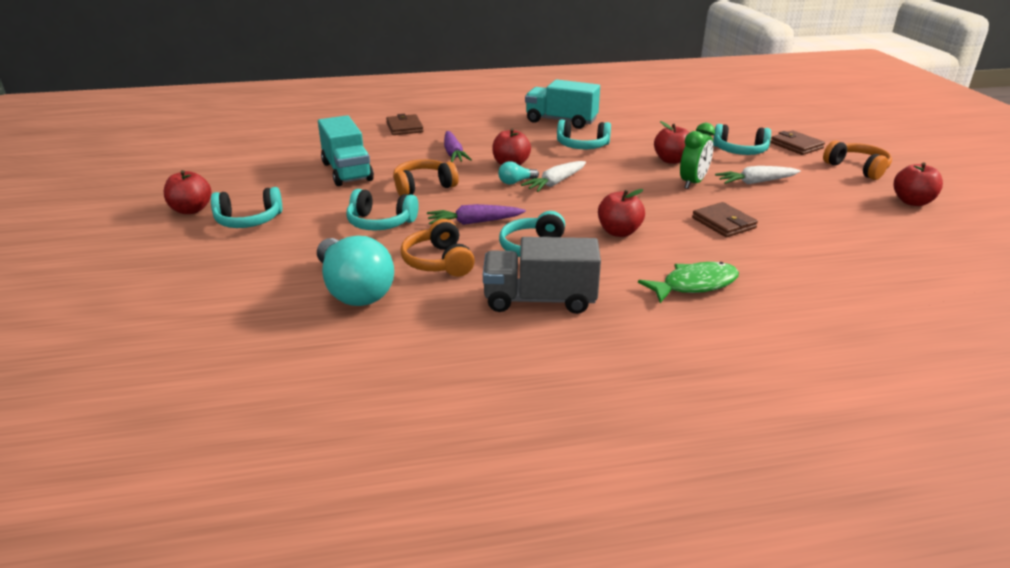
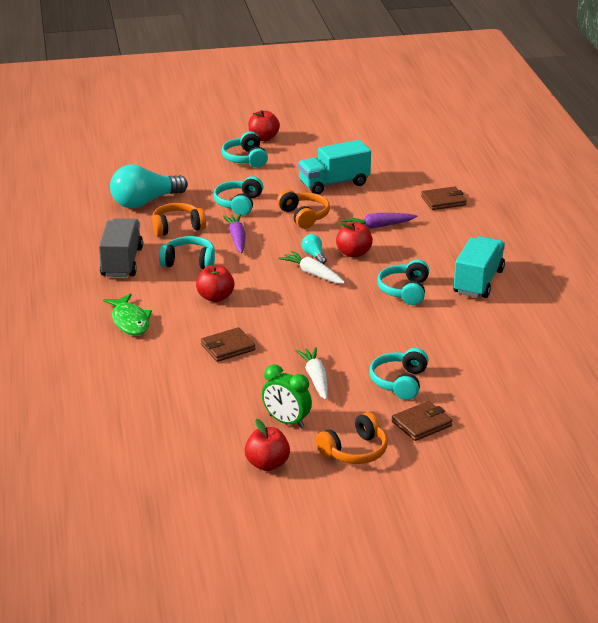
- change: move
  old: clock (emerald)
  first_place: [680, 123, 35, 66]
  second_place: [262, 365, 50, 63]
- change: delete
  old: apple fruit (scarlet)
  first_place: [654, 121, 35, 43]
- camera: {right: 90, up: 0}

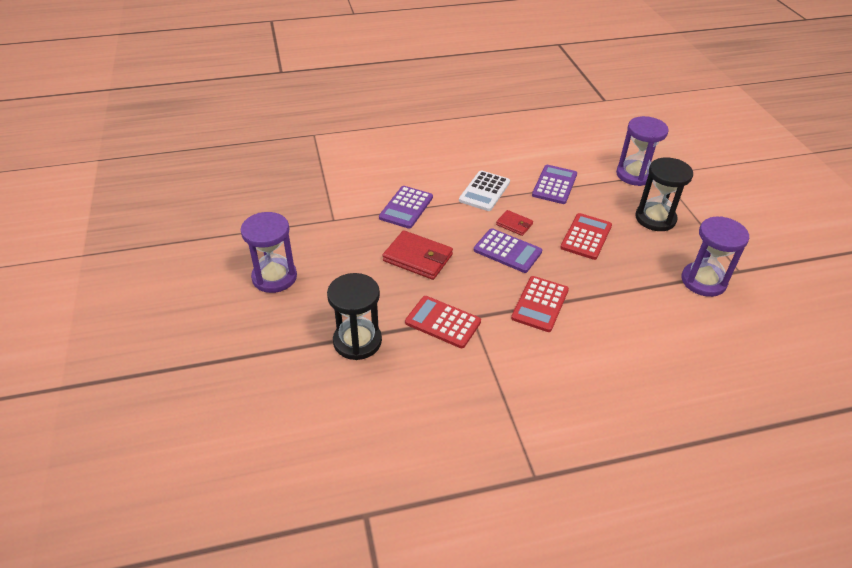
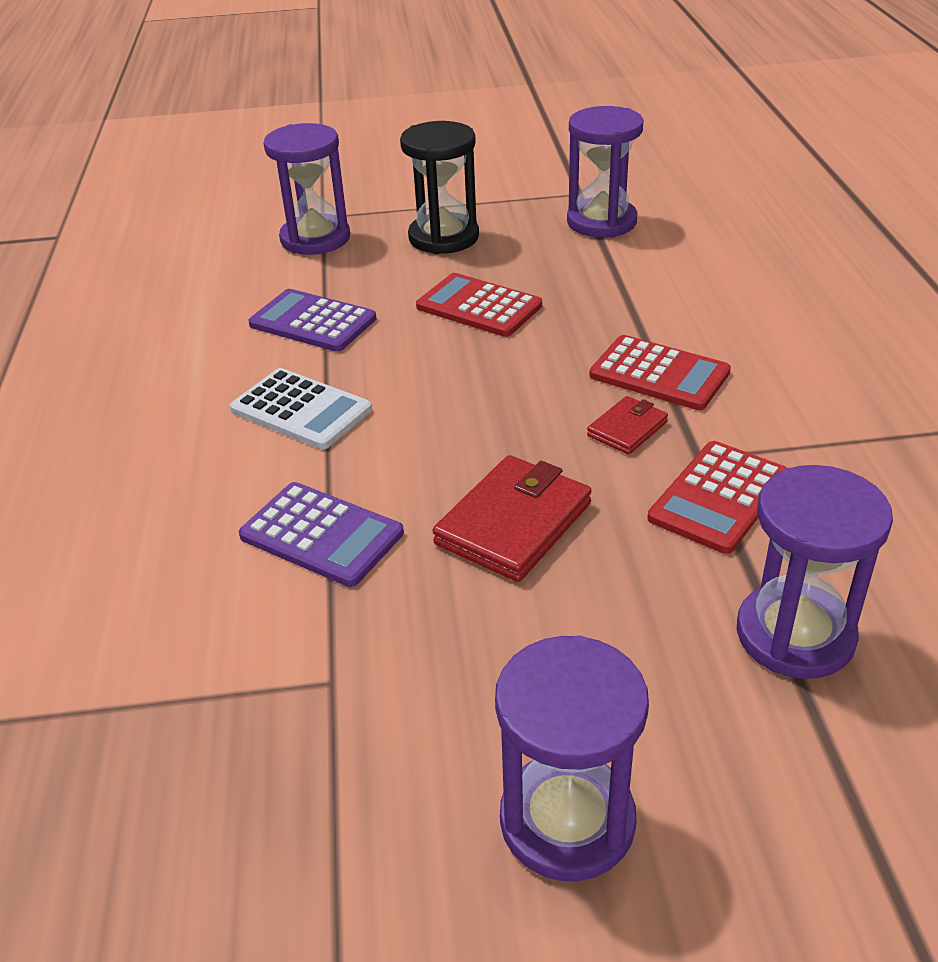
- change: move
  old: billfold (scarlet)
  first_place: [496, 210, 37, 26]
  second_place: [587, 396, 81, 59]
- change: recolor
  old: sand timer (ebony)
  new: sand timer (violet)
  first_place: [327, 273, 55, 87]
  second_place: [737, 465, 156, 214]
- change: delete
  old: adding machine (violet)
  first_place: [474, 228, 68, 45]
- camera: {right: -80, up: -5}

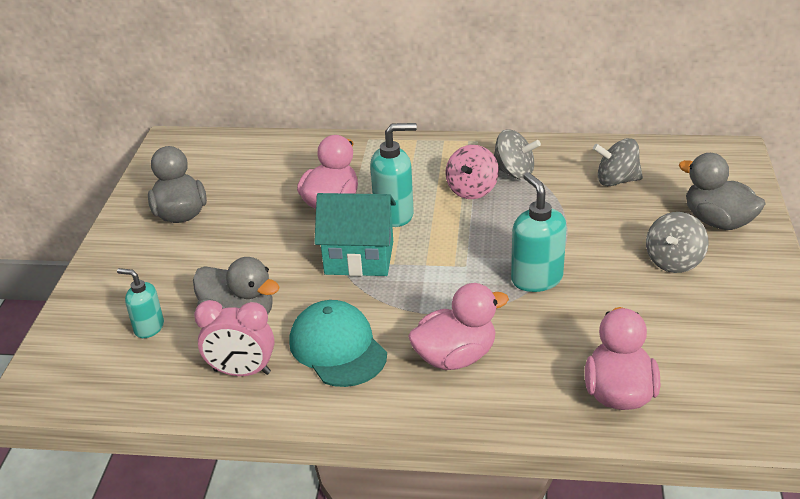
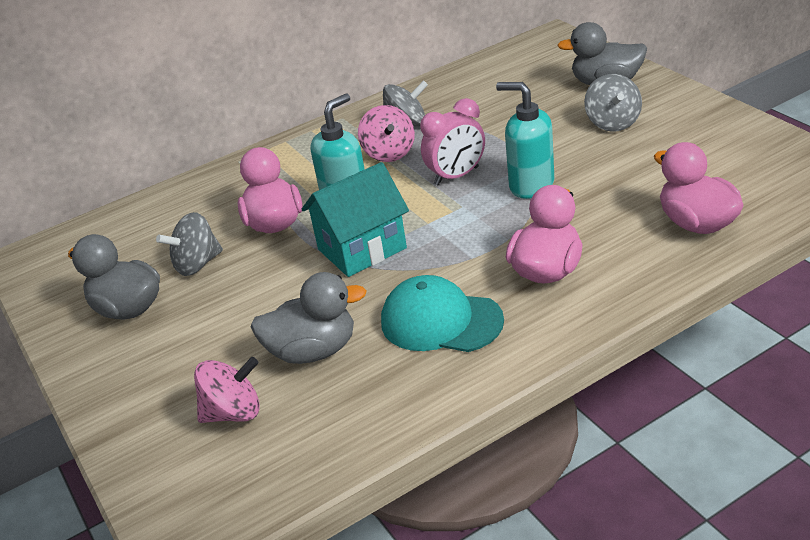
- change: move
  old: toy top (gray)
  first_place: [593, 138, 50, 48]
  second_place: [156, 212, 67, 64]
- change: replace
  old: pump bottle (turquoise)
  new: toy top (rosy)
  first_place: [117, 268, 47, 70]
  second_place: [194, 357, 66, 66]
- change: move
  old: clock (rosy)
  first_place: [194, 300, 81, 76]
  second_place: [420, 98, 65, 87]
- camera: {right: -35, up: 0}

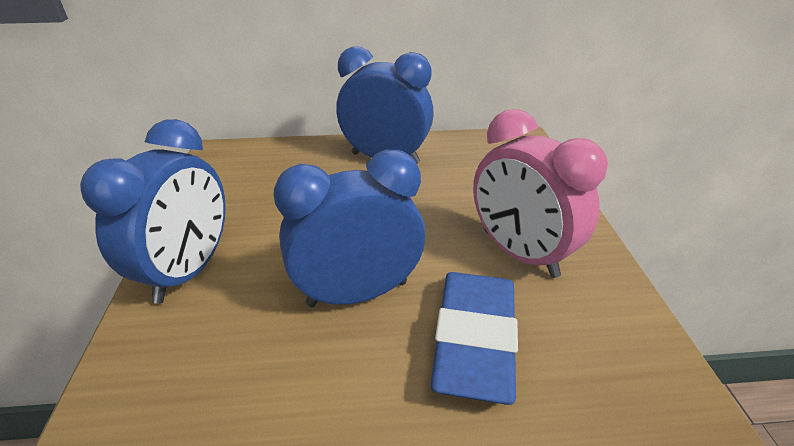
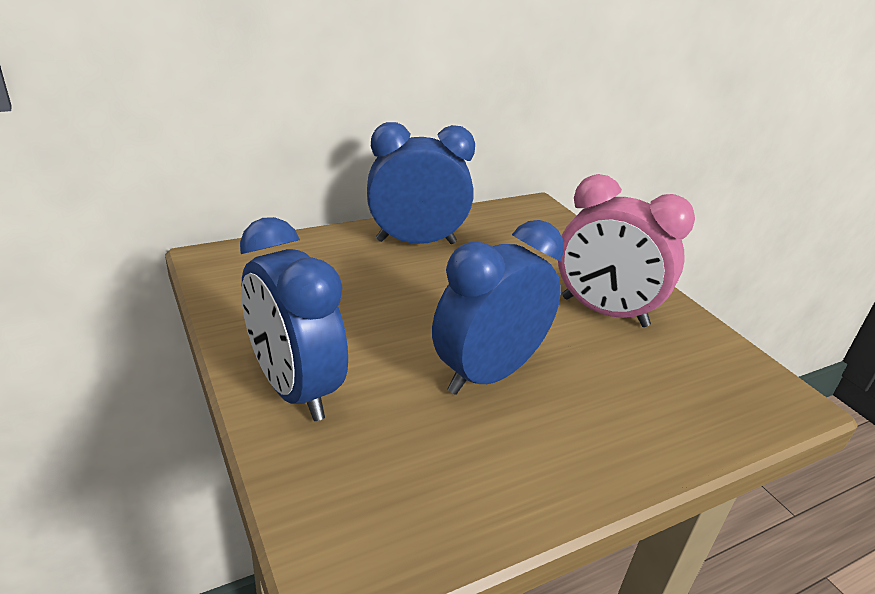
- change: rotate
  old: clock (royal blue)
  first_place: [80, 119, 146, 185]
  second_place: [240, 217, 108, 204]
  degrees: 150
- change: delete
  old: gum eraser (royal blue)
  first_place: [431, 272, 87, 133]
- camera: {right: -25, up: -5}

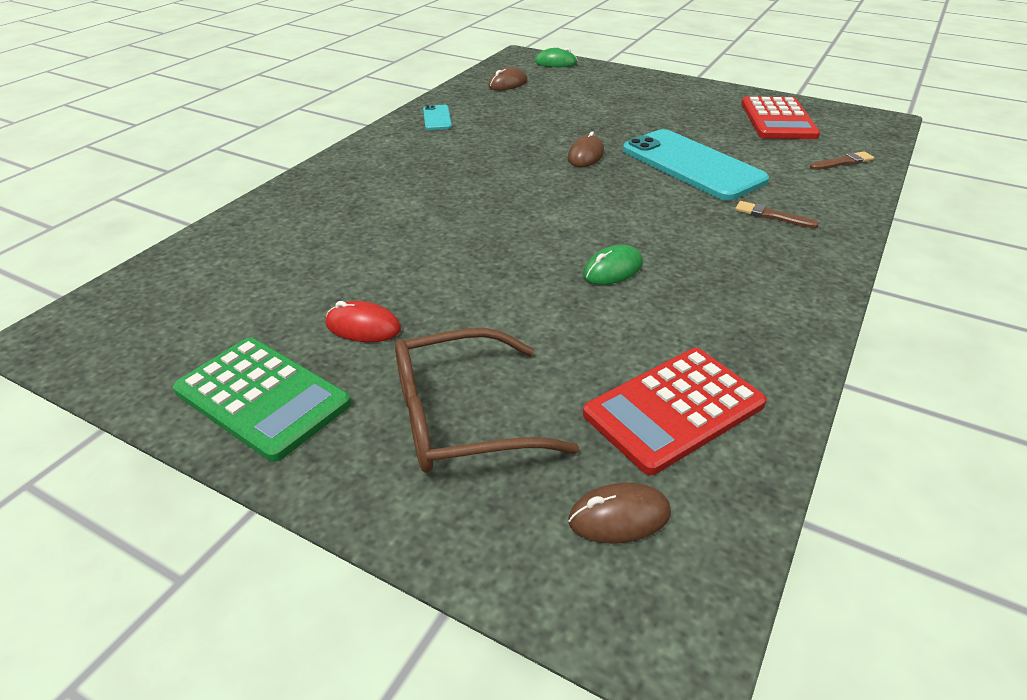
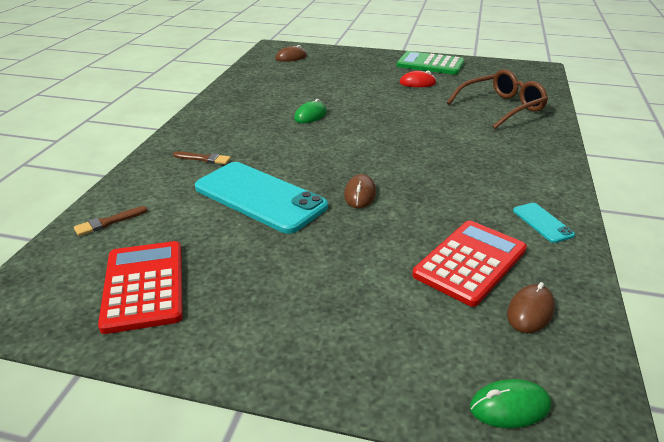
- change: move
  old: adding machine (scarlet)
  first_place: [583, 348, 184, 127]
  second_place: [412, 220, 115, 87]
- change: move
  old: eyeglasses (dark brown)
  first_place: [395, 328, 184, 145]
  second_place: [447, 69, 101, 60]
- camera: {right: 165, up: -5}

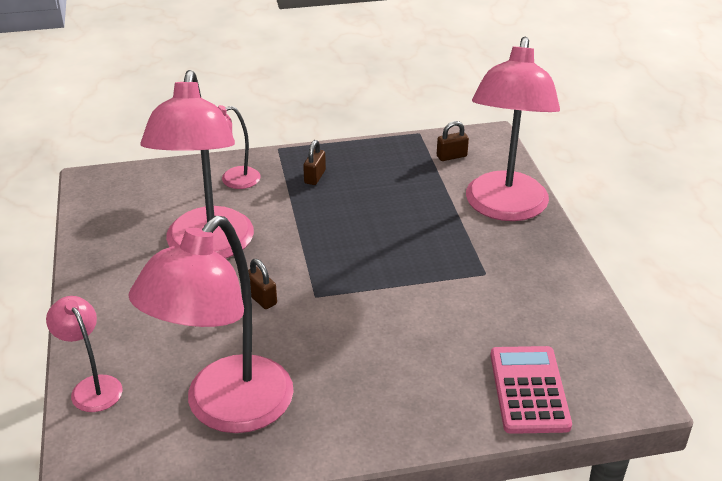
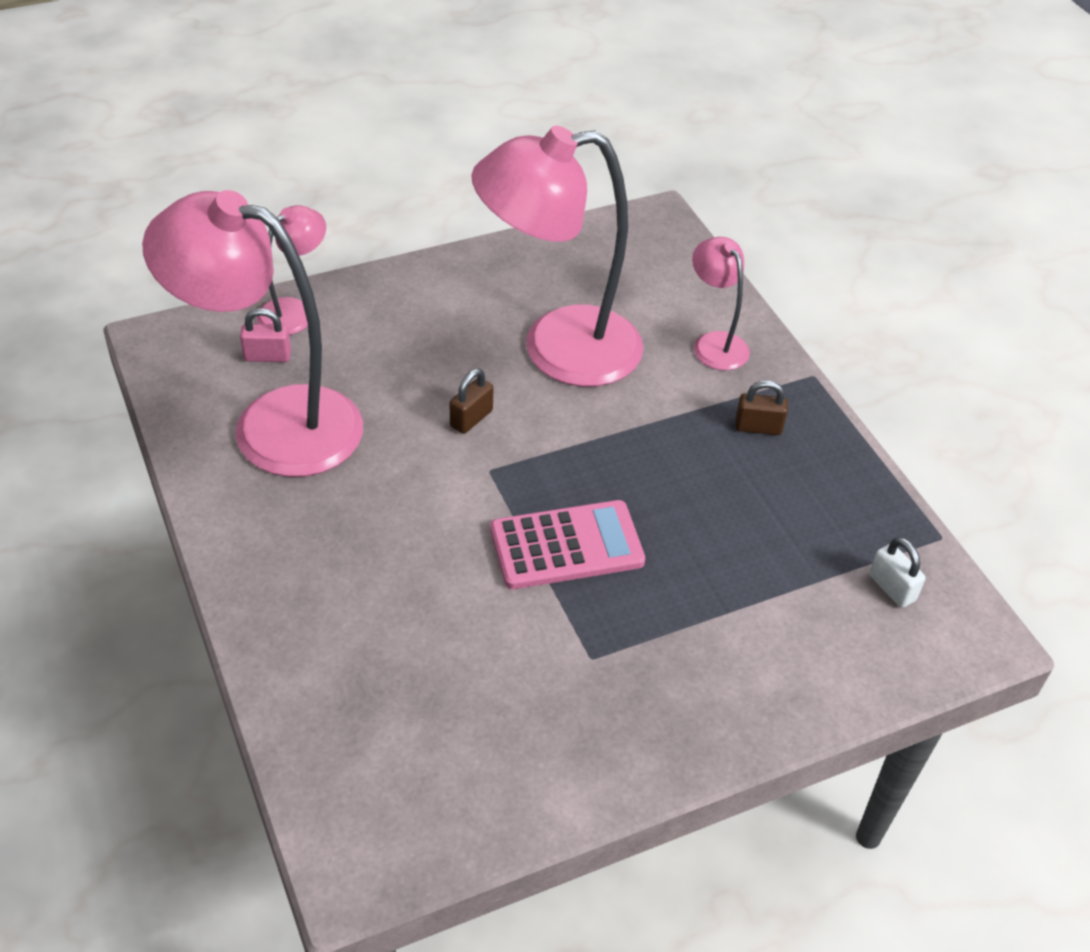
- change: insert
  new: padlock (rosy)
  second_place: [240, 308, 51, 54]
- change: move
  old: adding machine (rosy)
  first_place: [490, 346, 82, 88]
  second_place: [490, 500, 155, 89]
- change: recolor
  old: padlock (dark brown)
  new: padlock (pure white)
  first_place: [437, 121, 32, 40]
  second_place: [869, 537, 57, 71]
- change: delete
  old: desk lamp (rosy)
  first_place: [466, 37, 94, 184]
- camera: {right: 75, up: 10}

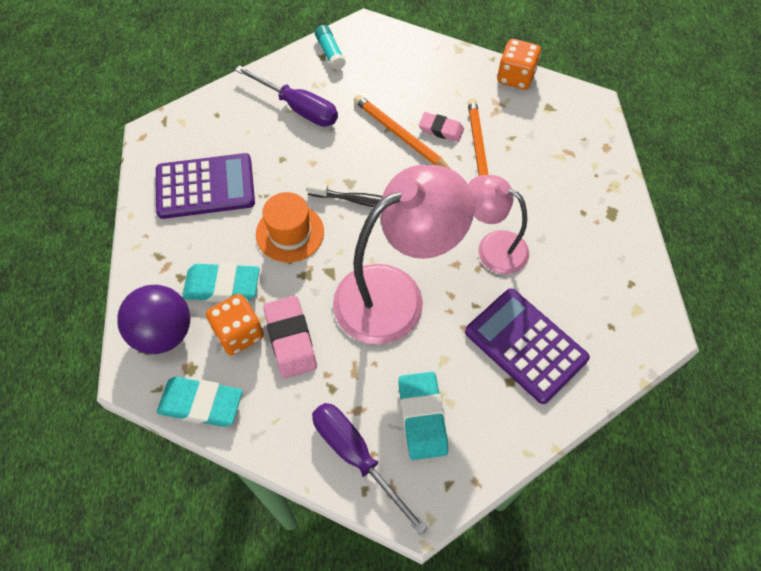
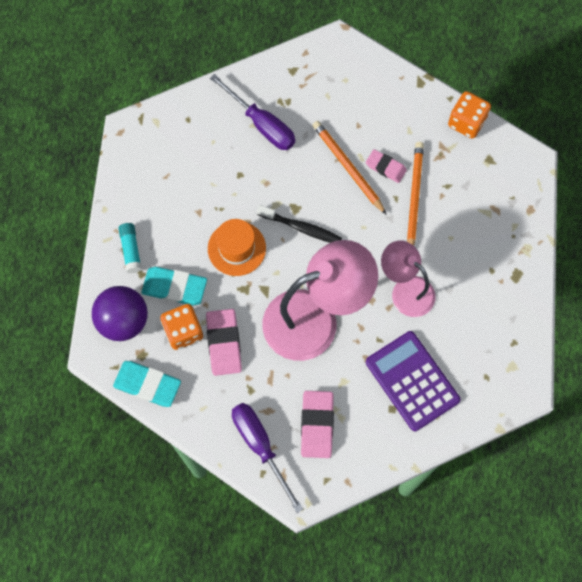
- change: move
  old: glue (turquoise)
  first_place: [315, 25, 31, 45]
  second_place: [118, 223, 24, 50]
- change: recolor
  old: gum eraser (turquoise)
  new: gum eraser (rosy)
  first_place: [398, 372, 50, 88]
  second_place: [301, 391, 33, 67]
- change: delete
  old: adding machine (violet)
  first_place: [156, 153, 99, 66]
- camera: {right: 10, up: 10}

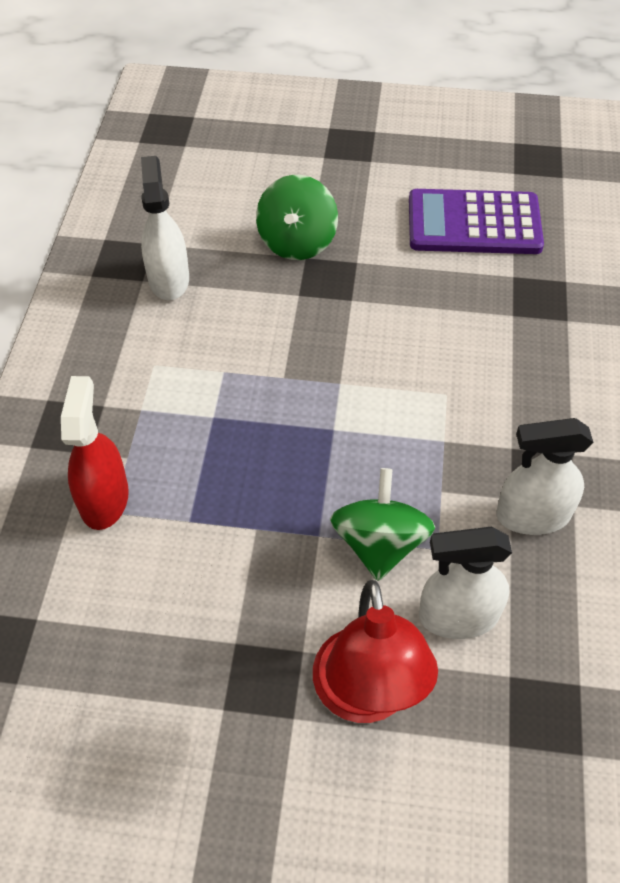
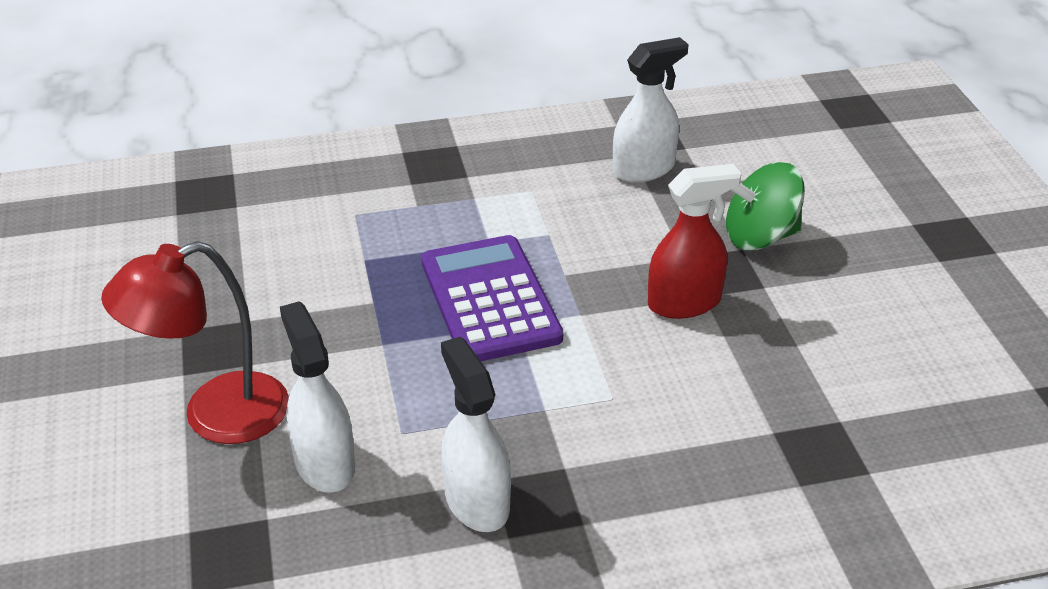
- change: move
  old: adding machine (violet)
  first_place: [409, 189, 135, 65]
  second_place: [421, 235, 142, 126]
- change: move
  old: spray bottle (scarlet)
  first_place: [61, 376, 68, 154]
  second_place: [648, 164, 93, 155]
- change: delete
  old: toy top (emerald)
  first_place: [330, 468, 105, 113]
- camera: {right: 70, up: -15}

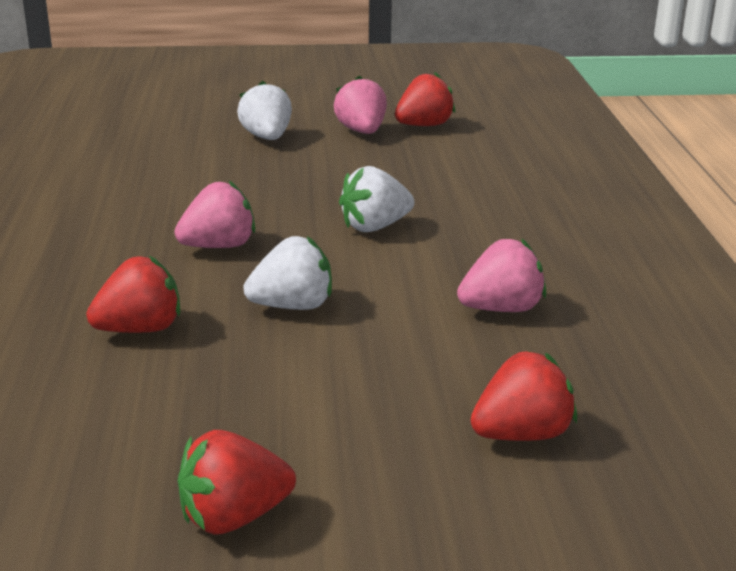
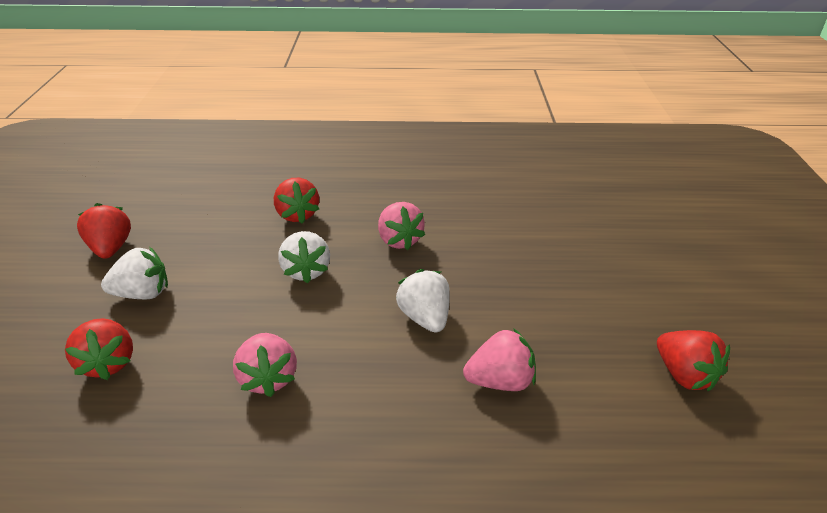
- change: move
  old: toy strawberry (pure white)
  first_place: [237, 81, 55, 59]
  second_place: [101, 247, 67, 52]
- change: move
  old: toy strawberry (rosy)
  first_place: [334, 75, 53, 59]
  second_place: [463, 328, 73, 63]
- camera: {right: 95, up: 10}

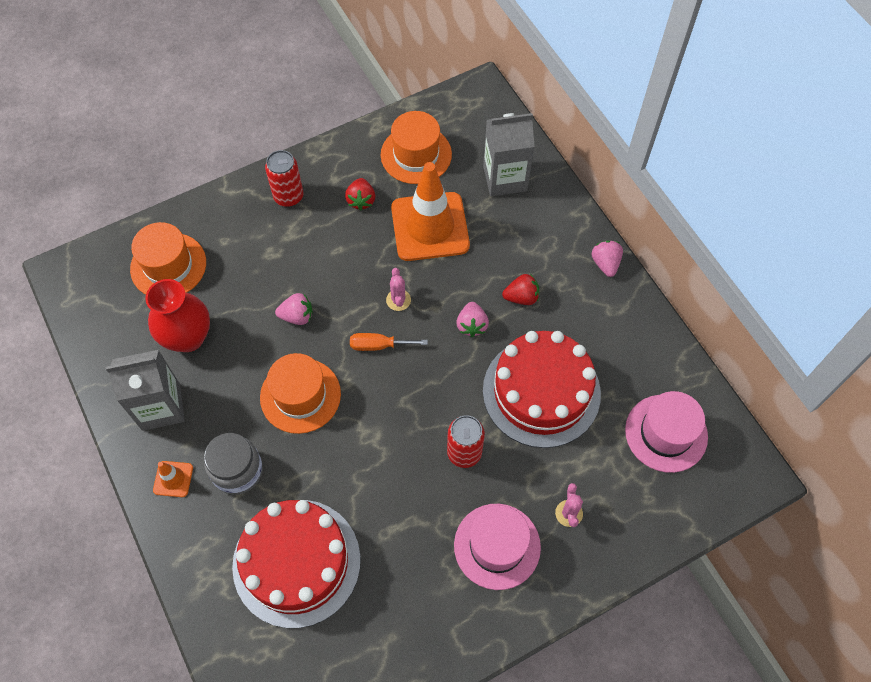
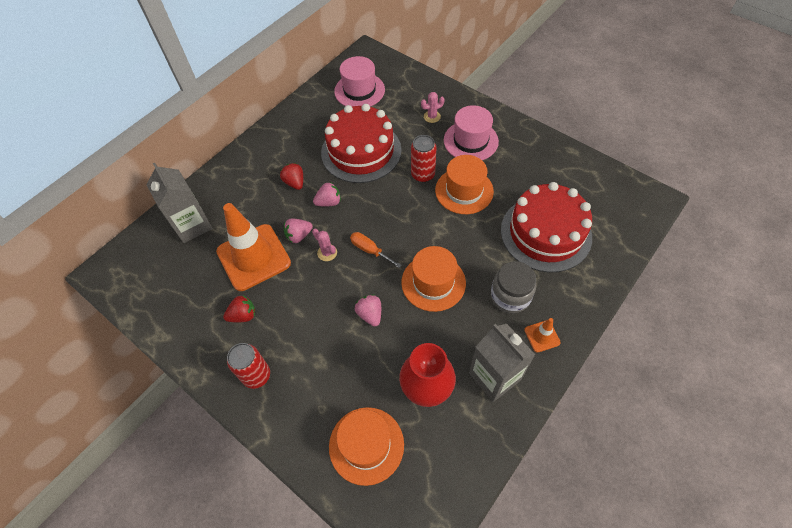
- change: move
  old: toy strawberry (rosy)
  first_place: [592, 241, 31, 36]
  second_place: [284, 218, 29, 25]
- change: rotate
  old: prickly plant (rosy)
  first_place: [386, 268, 25, 43]
  second_place: [312, 229, 25, 32]
  degrees: 75
- change: rotate
  old: hand screwdriver (bright orange)
  first_place: [350, 333, 78, 18]
  second_place: [350, 232, 52, 36]
  degrees: 150
- change: move
  old: hat (bright orange)
  first_place: [381, 111, 71, 73]
  second_place: [435, 155, 59, 59]
- camera: {right: -110, up: -5}

